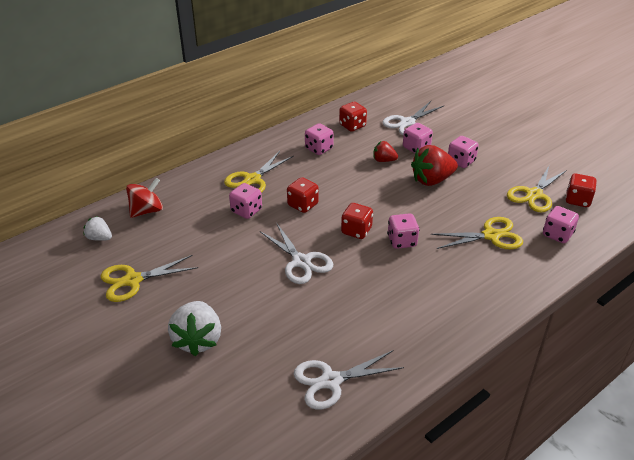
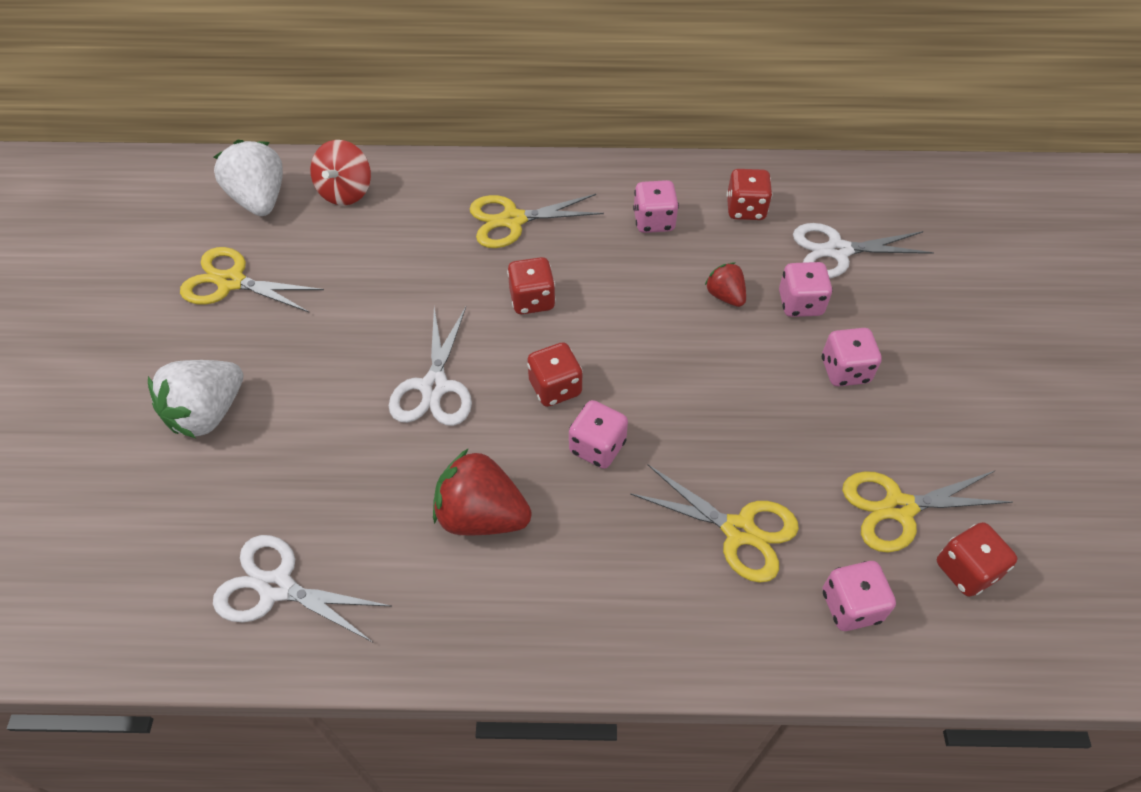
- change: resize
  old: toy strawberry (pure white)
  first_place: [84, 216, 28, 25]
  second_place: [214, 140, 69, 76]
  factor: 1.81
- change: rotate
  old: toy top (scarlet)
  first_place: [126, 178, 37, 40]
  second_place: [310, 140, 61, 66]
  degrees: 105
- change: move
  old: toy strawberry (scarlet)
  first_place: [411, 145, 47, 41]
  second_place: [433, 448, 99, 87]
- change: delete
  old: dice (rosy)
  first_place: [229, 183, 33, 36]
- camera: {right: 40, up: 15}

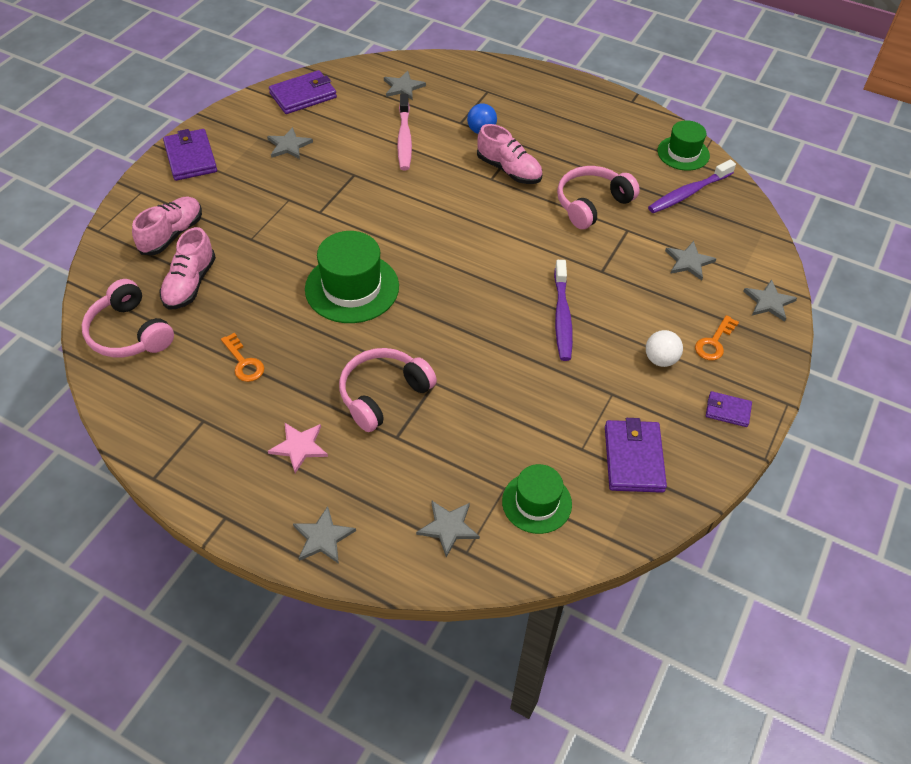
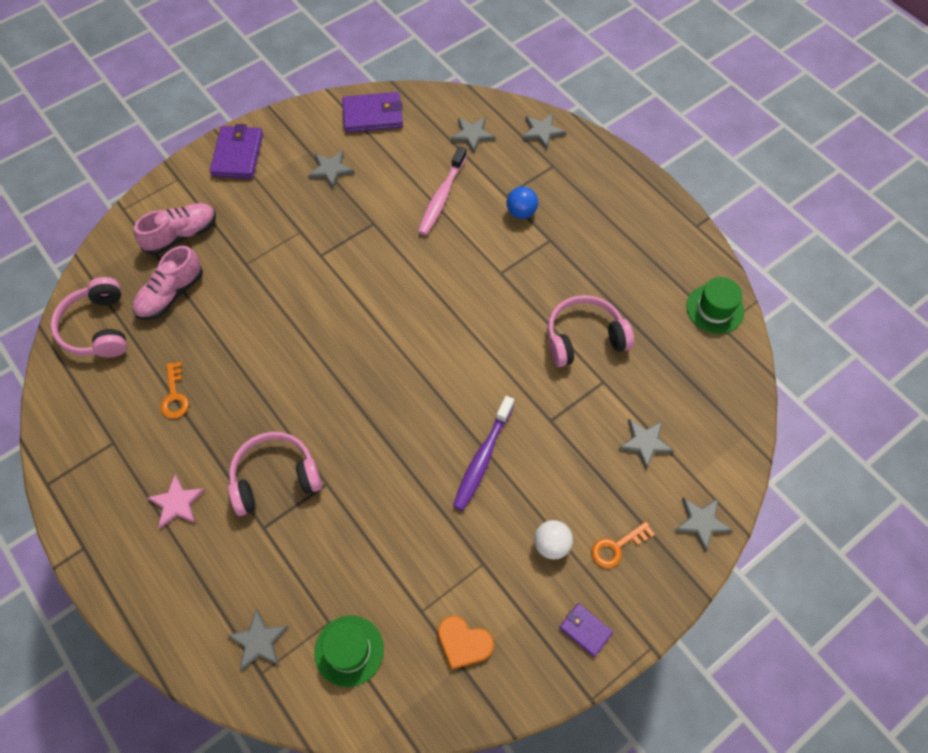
- change: replace
  old: billfold (violet)
  new: heart shape (bright orange)
  first_place: [605, 418, 62, 75]
  second_place: [438, 616, 56, 54]
- change: move
  old: star (gray)
  first_place: [293, 506, 63, 58]
  second_place: [521, 113, 45, 37]
- change: delete
  old: hat (emerald)
  first_place: [305, 231, 94, 92]
- change: delete
  old: shoe (rosy)
  first_place: [477, 124, 65, 60]
- change: delete
  old: toothbrush (violet)
  first_place: [648, 160, 88, 53]
- camera: {right: 25, up: 10}

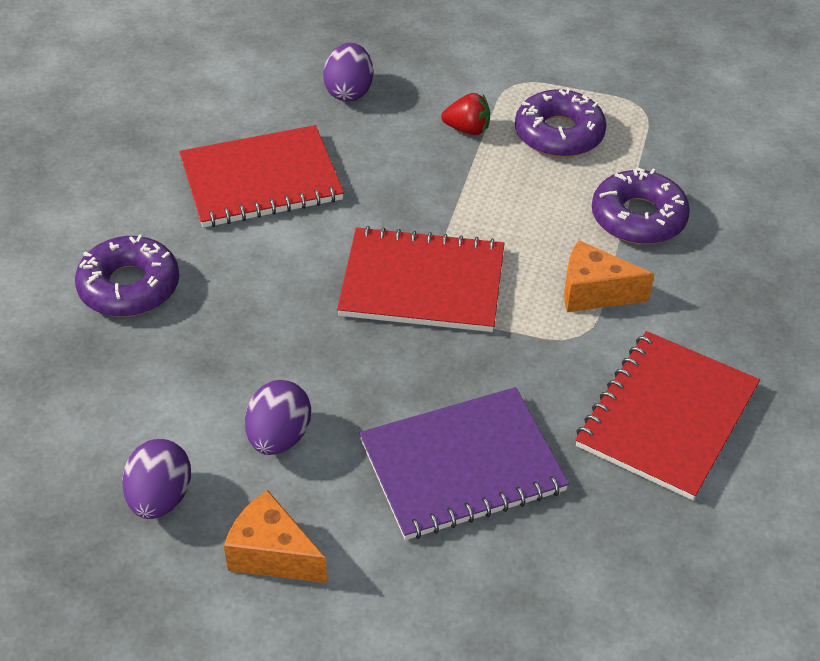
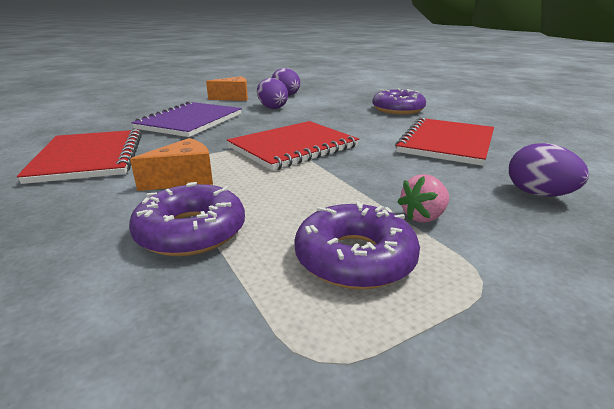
- change: recolor
  old: toy strawberry (scarlet)
  new: toy strawberry (rosy)
  first_place: [441, 93, 49, 42]
  second_place: [398, 174, 51, 49]
- camera: {right: 135, up: -20}

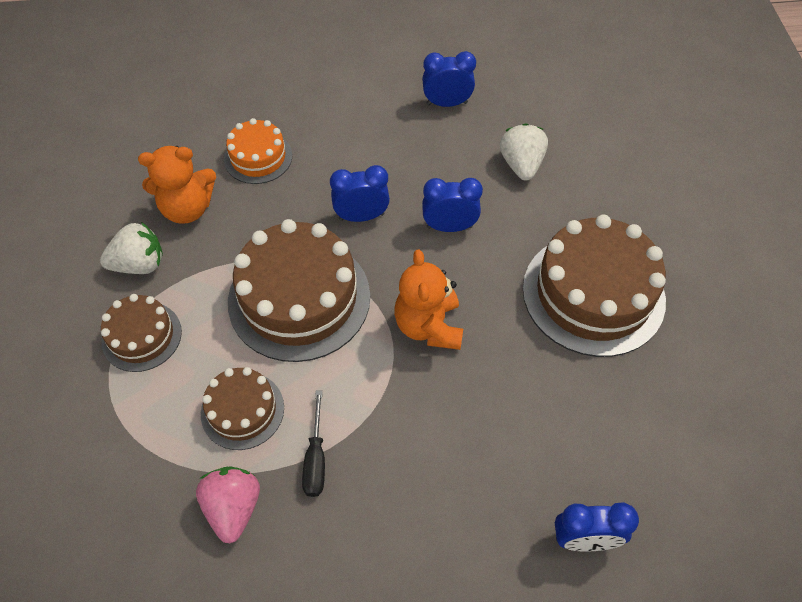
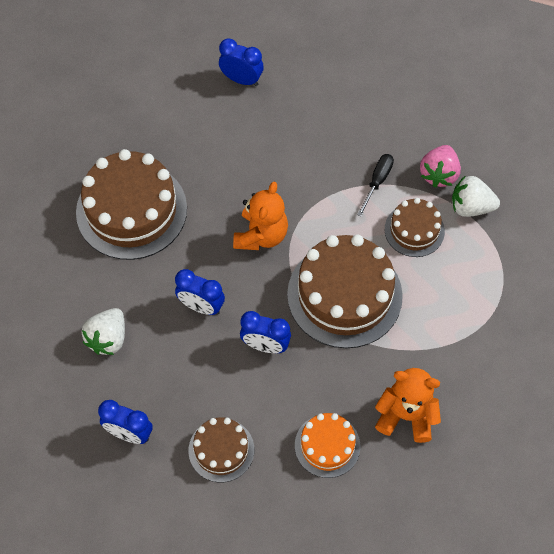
- change: move
  old: cake (dark brown)
  first_place: [101, 294, 81, 78]
  second_place: [188, 417, 66, 65]
- change: move
  old: toy strawberry (pure white)
  first_place: [100, 222, 63, 52]
  second_place: [452, 176, 48, 41]
- camera: {right: -155, up: 5}

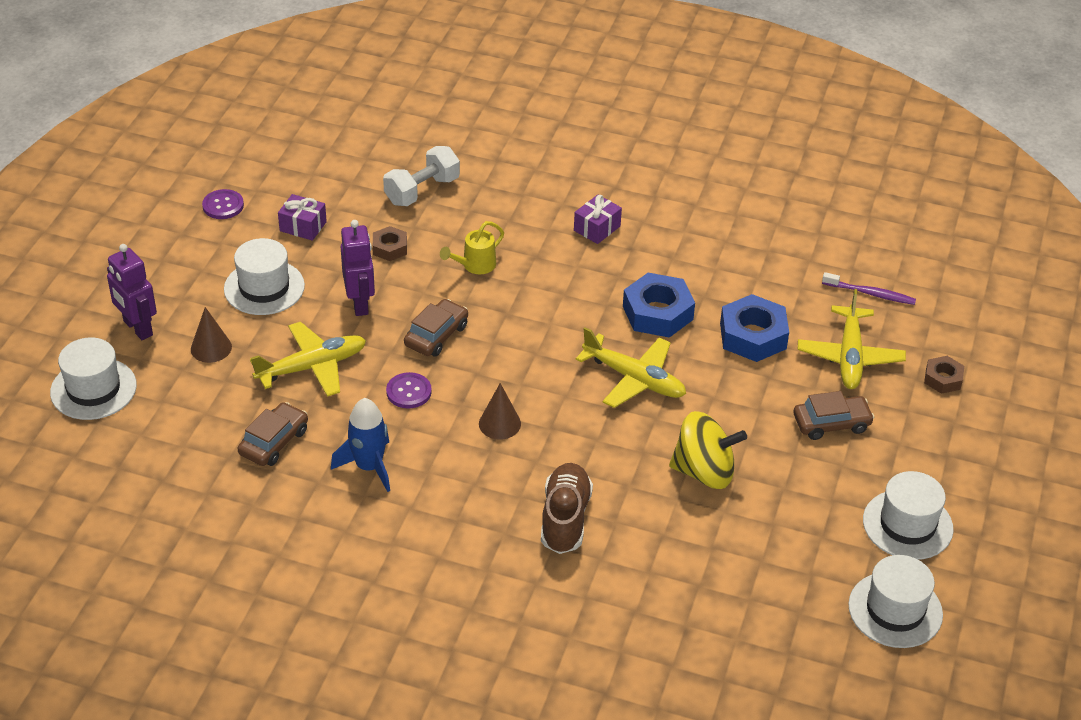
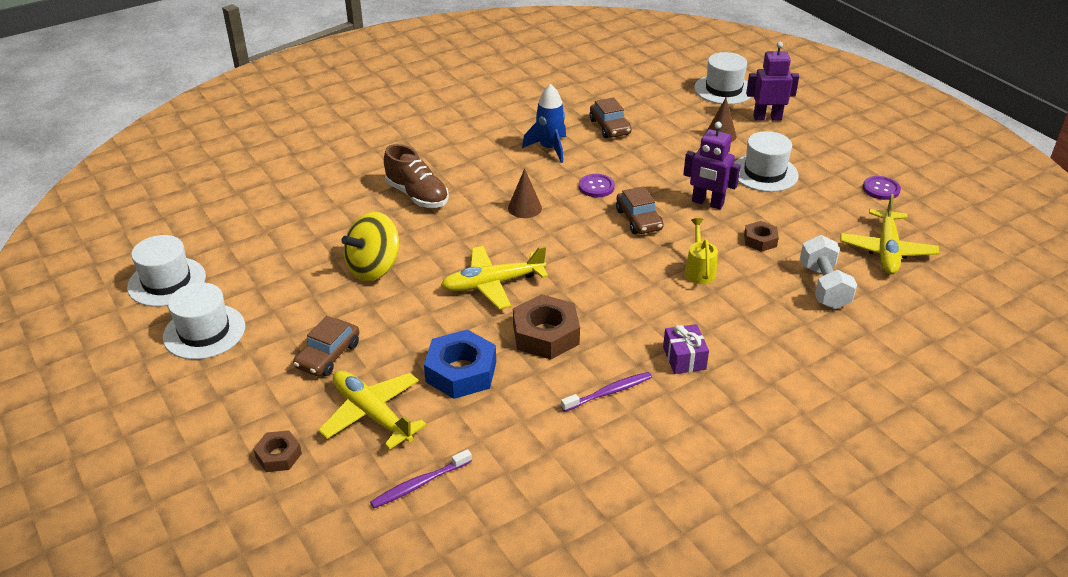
- change: recolor
  old: hexagon nut (royal blue)
  new: hexagon nut (dark brown)
  first_place: [623, 273, 72, 65]
  second_place: [513, 294, 67, 66]
- change: insert
  new: toothbrush (violet)
  second_place: [561, 372, 91, 40]
- change: move
  old: plane (bright yellow)
  first_place: [250, 322, 116, 75]
  second_place: [840, 194, 99, 81]
- change: delete
  old: present (violet)
  first_place: [278, 194, 49, 47]
- camera: {right: 130, up: -5}

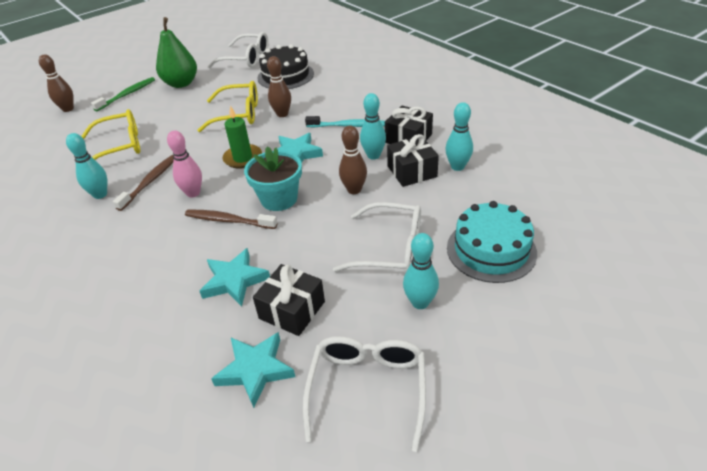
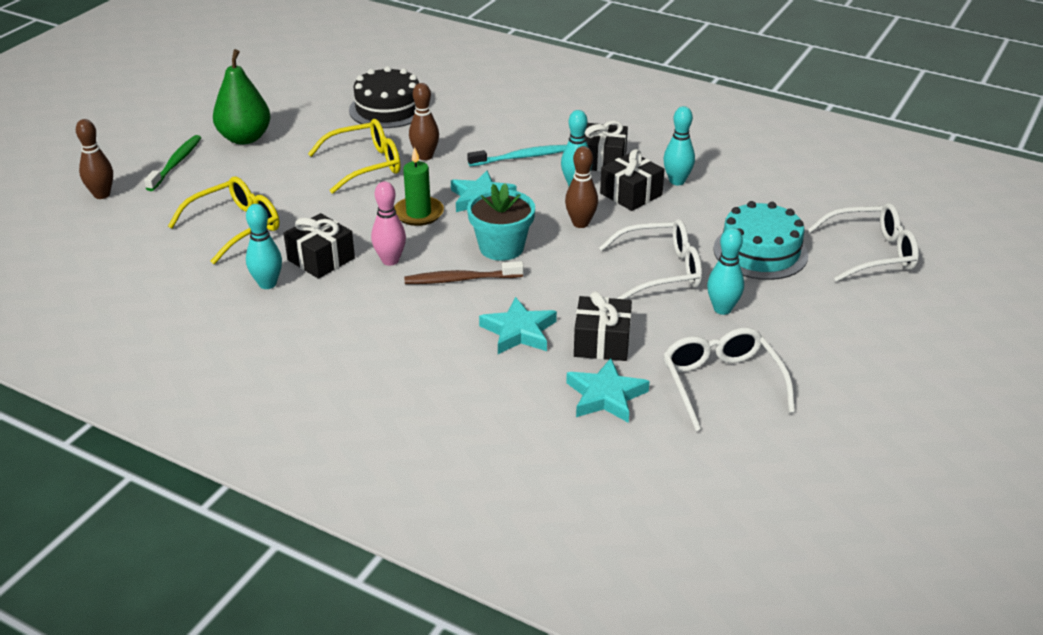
- change: replace
  old: toothbrush (dark brown)
  new: present (ebony)
  first_place: [113, 155, 61, 56]
  second_place: [284, 213, 71, 66]
- change: move
  old: eyeglasses (pure white)
  first_place: [208, 32, 61, 36]
  second_place: [807, 203, 112, 79]
- camera: {right: -25, up: -5}

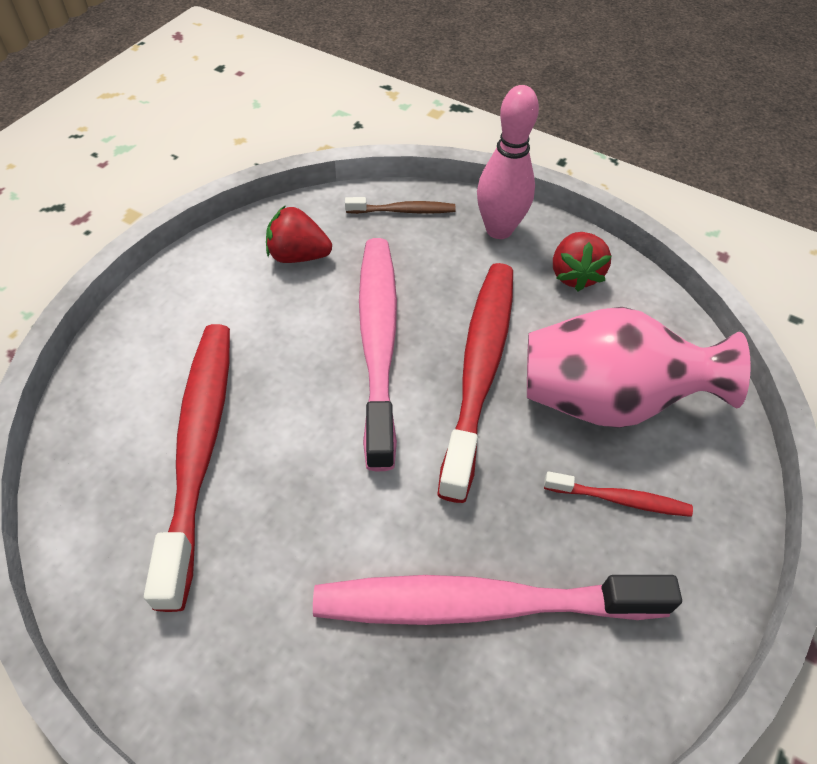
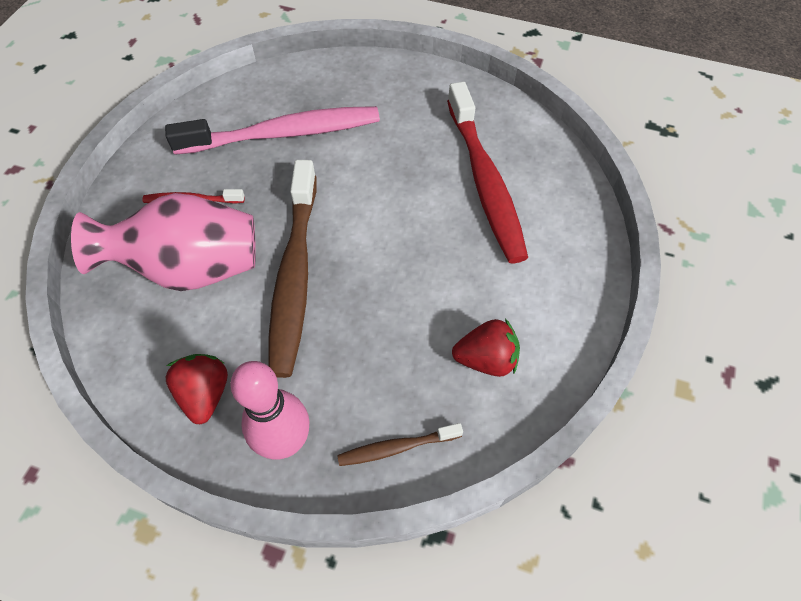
- change: recolor
  old: toothbrush (scarlet)
  new: toothbrush (dark brown)
  first_place: [437, 263, 76, 240]
  second_place: [268, 160, 49, 218]
- change: delete
  old: toothbrush (rosy)
  first_place: [359, 238, 38, 233]
- camera: {right: 170, up: 5}

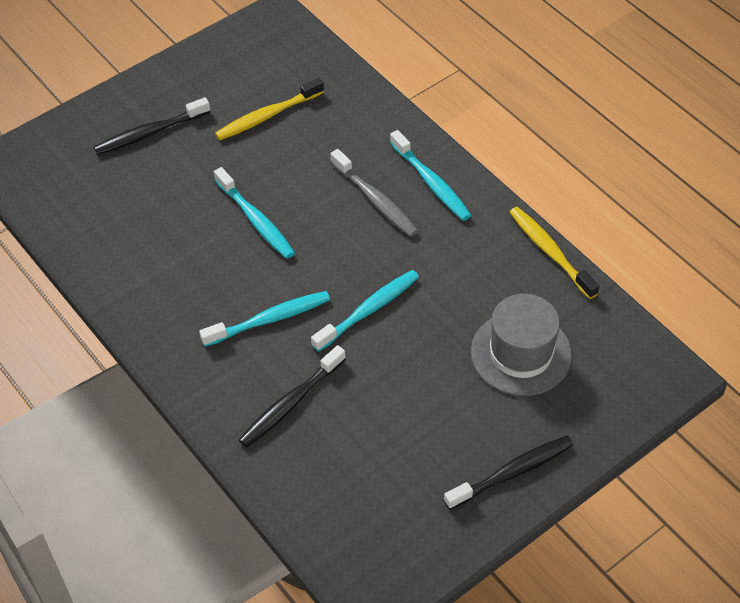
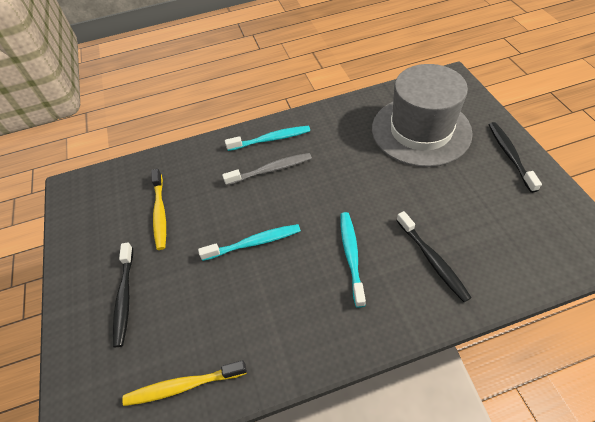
- change: move
  old: toothbrush (bright yellow)
  first_place: [509, 207, 91, 92]
  second_place: [122, 360, 125, 46]
- change: resize
  old: hat (gray)
  first_place: [471, 294, 101, 102]
  second_place: [372, 64, 101, 103]
  factor: 1.54
- change: delete
  old: toothbrush (turquoise)
  first_place: [311, 270, 108, 82]
- camera: {right: -65, up: 0}

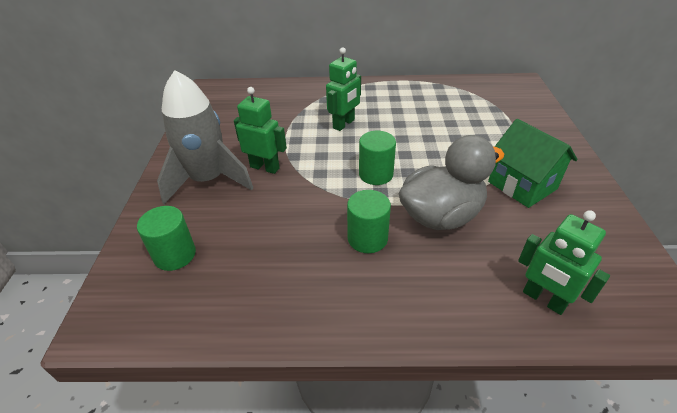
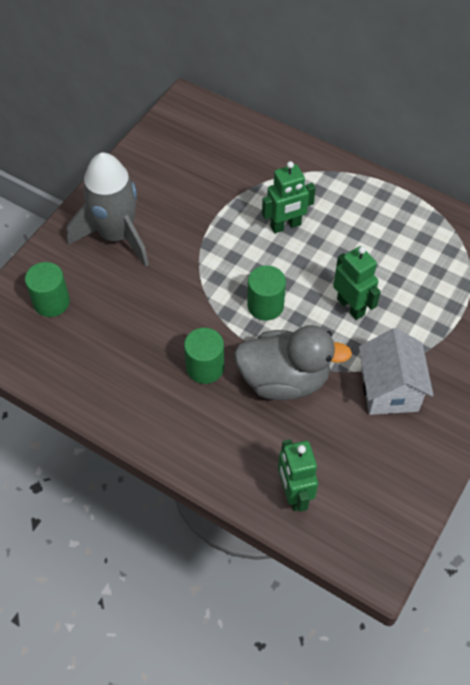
- change: move
  old: robot figure (emerald)
  first_place: [234, 87, 53, 87]
  second_place: [333, 246, 48, 74]
- change: recolor
  old: house (emerald)
  new: house (pure white)
  first_place: [488, 119, 90, 89]
  second_place: [359, 328, 75, 87]
- camera: {right: 30, up: 15}

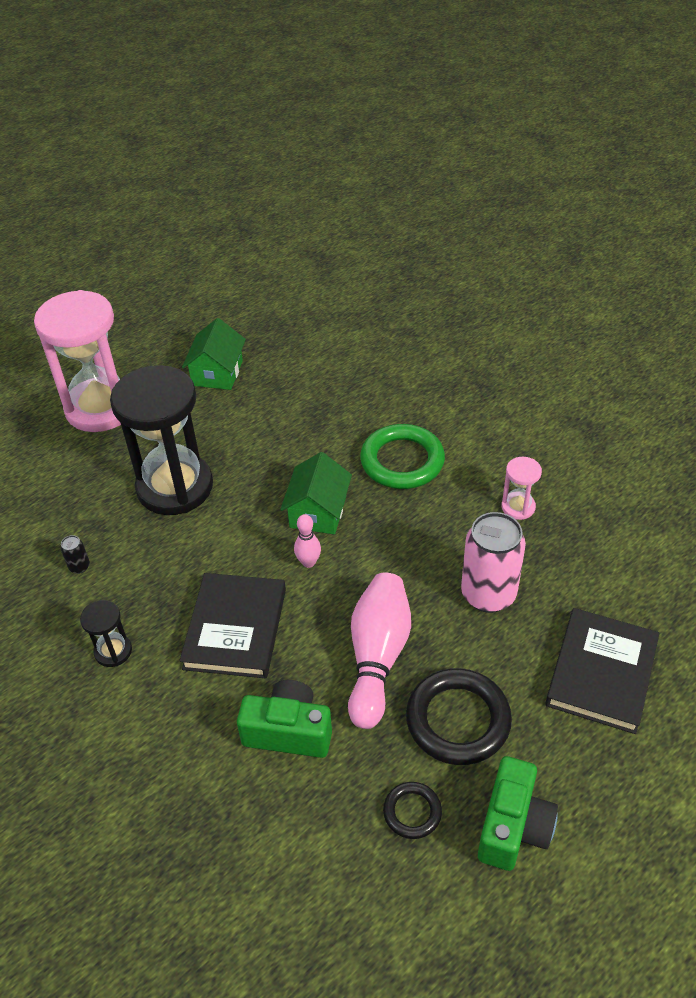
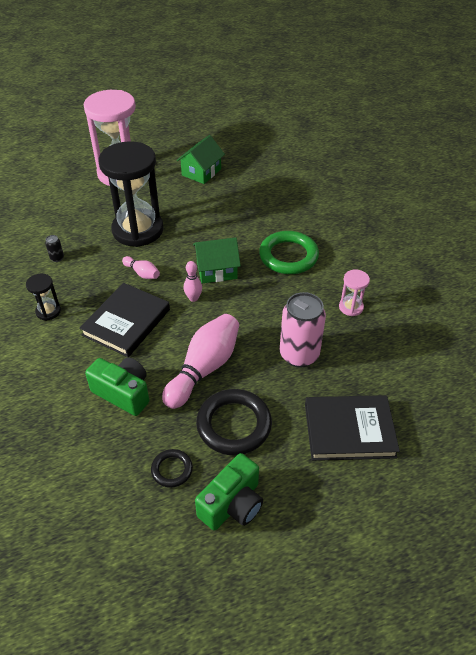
- change: insert
  new: tenpin (rosy)
  second_place: [122, 256, 38, 23]
- change: rotate
  old: house (emerald)
  first_place: [280, 452, 72, 82]
  second_place: [193, 237, 48, 46]
  degrees: 45
- change: rotate
  old: book (ebony)
  first_place: [545, 608, 114, 126]
  second_place: [305, 395, 95, 66]
  degrees: 45
- camera: {right: 20, up: 0}

